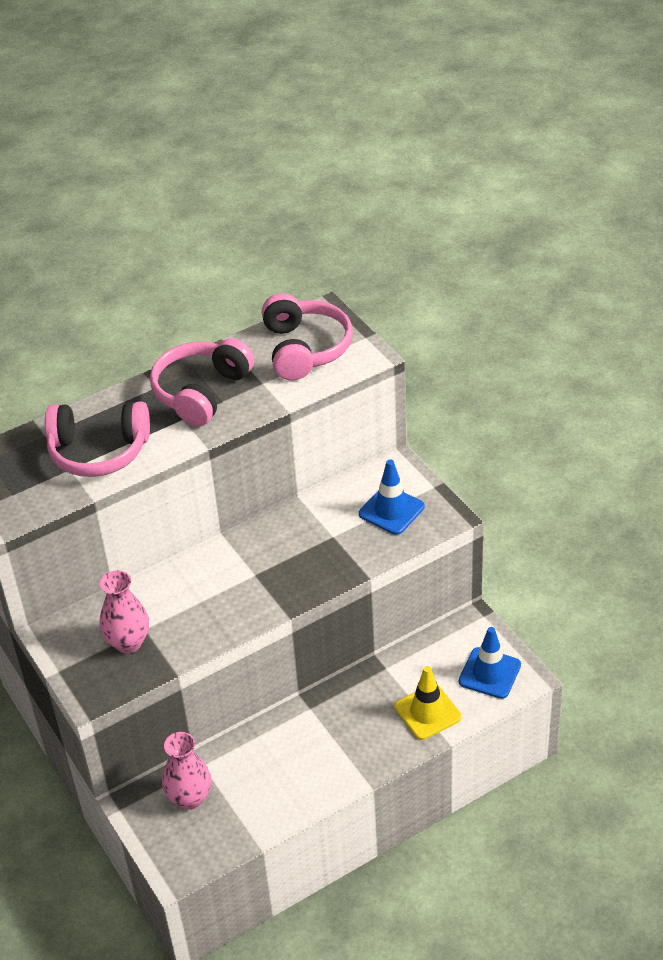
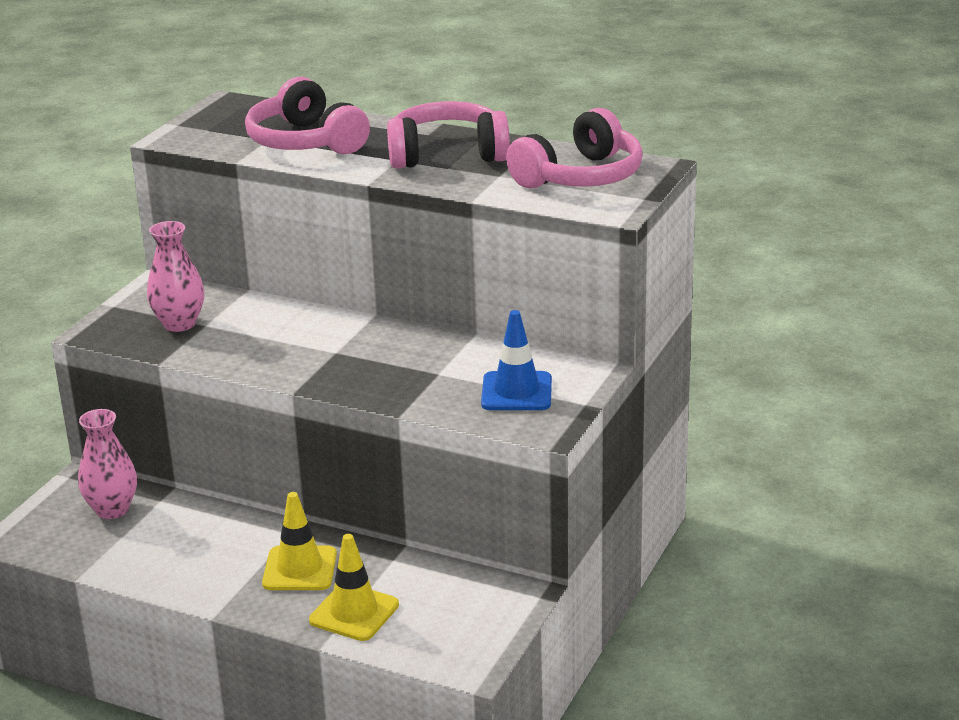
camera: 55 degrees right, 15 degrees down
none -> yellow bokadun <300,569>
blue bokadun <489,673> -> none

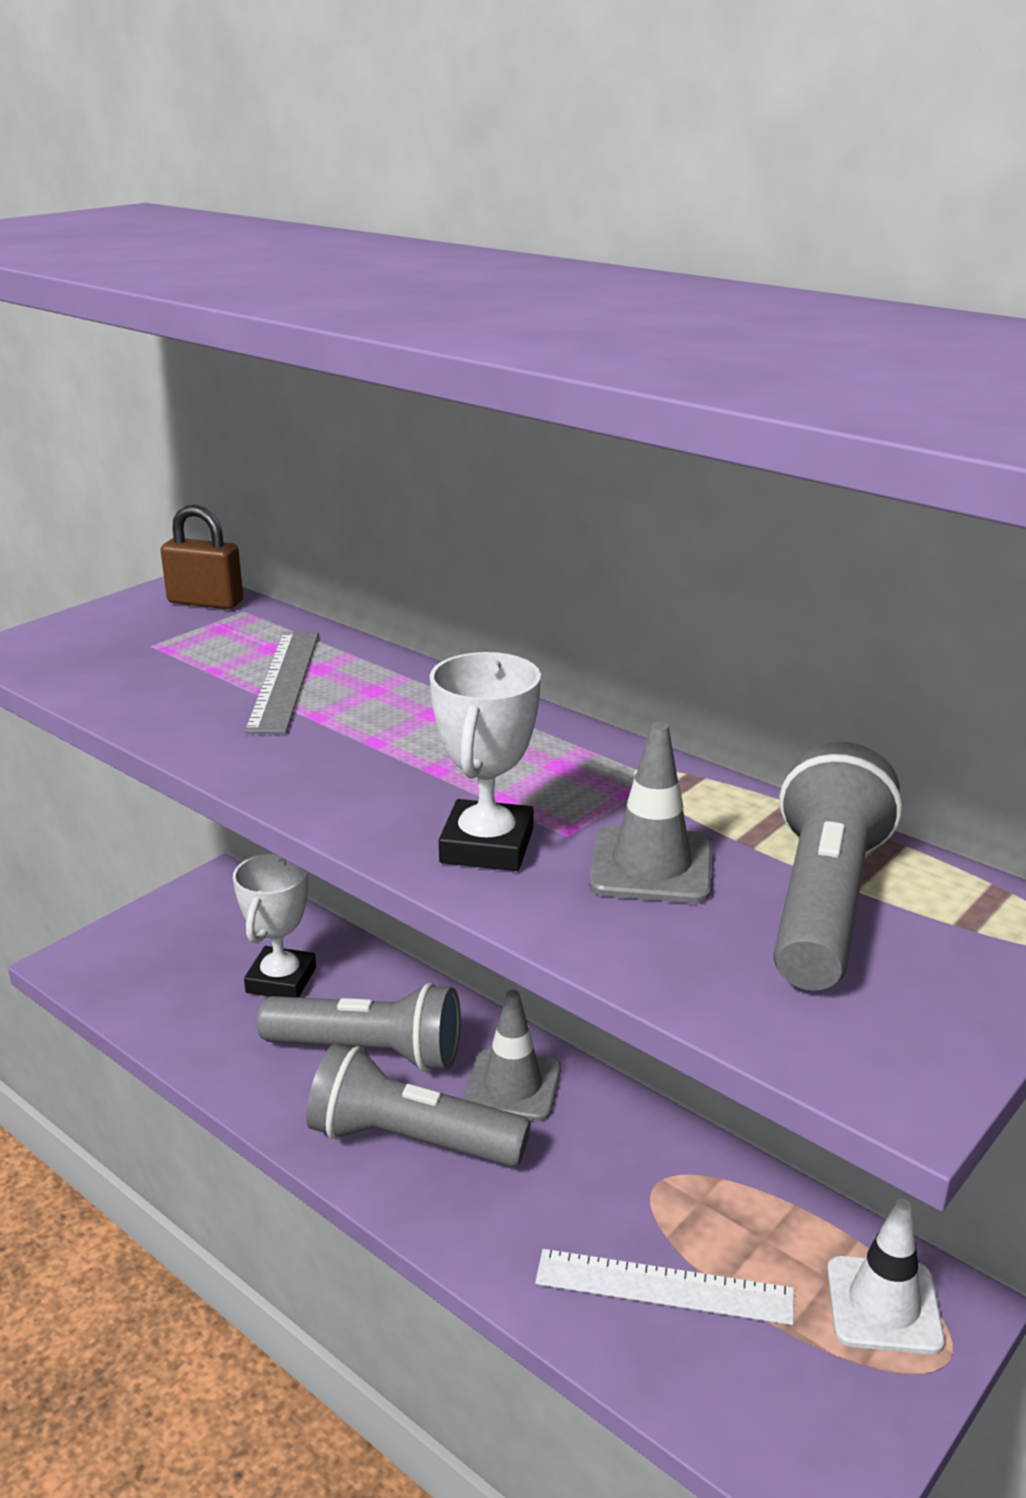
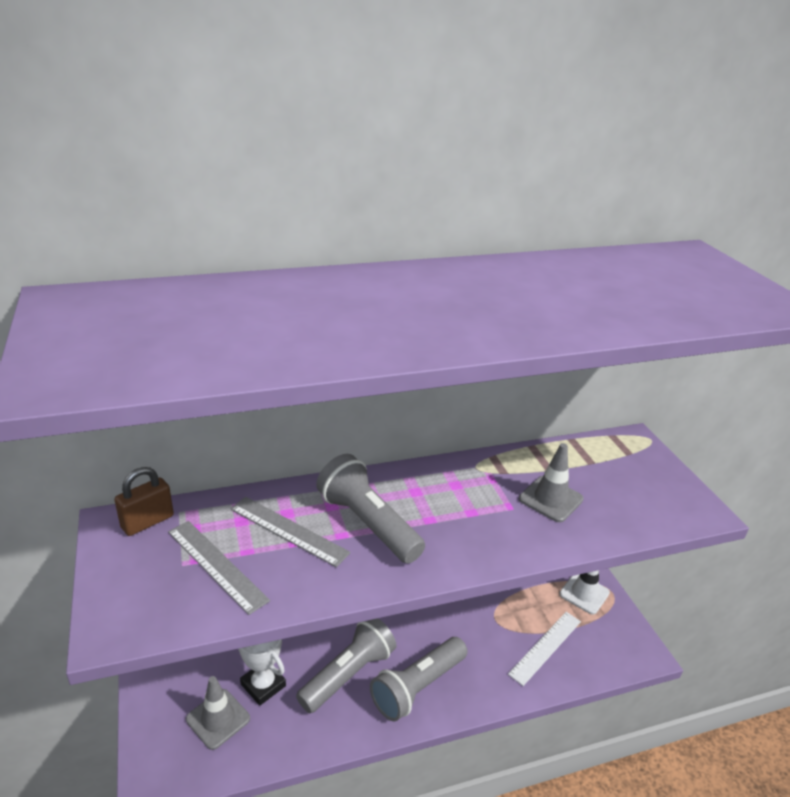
camera: 60 degrees left, 5 degrees up
none -> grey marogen <216,565>
grey bokadun <512,1086> -> grey bokadun <218,719>, relocated
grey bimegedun <824,902> -> grey bimegedun <368,523>, relocated
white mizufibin <487,846> -> none

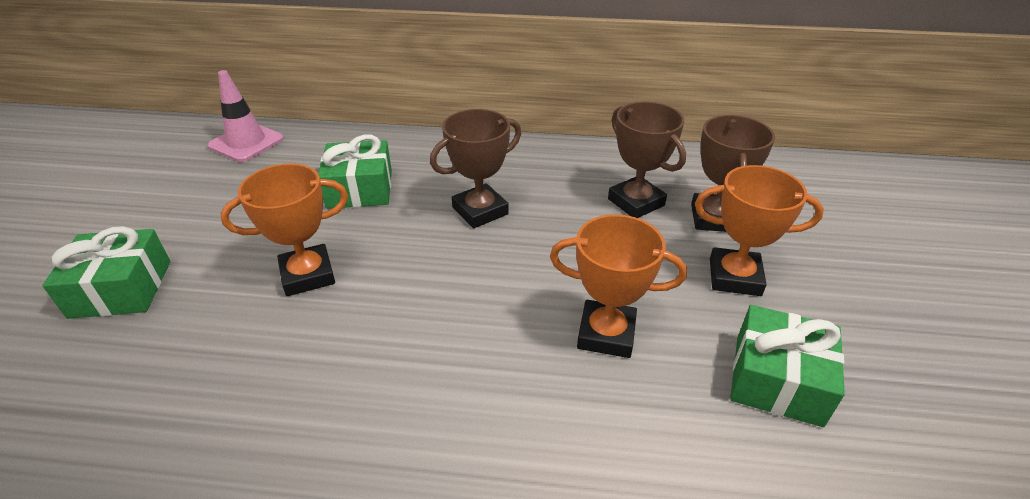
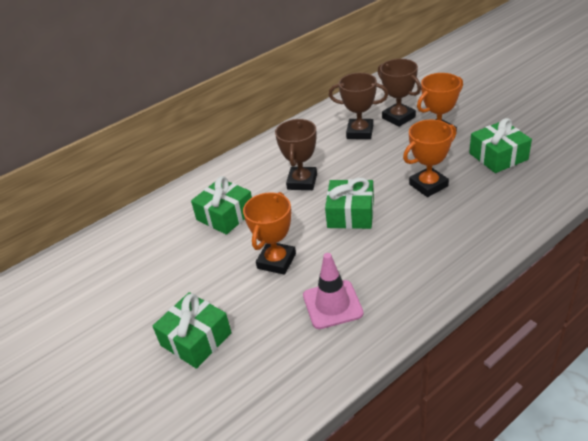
camera: 40 degrees left, 0 degrees up
pink bokadun <246,142> -> pink bokadun <332,304>, relocated
none -> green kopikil <350,214>

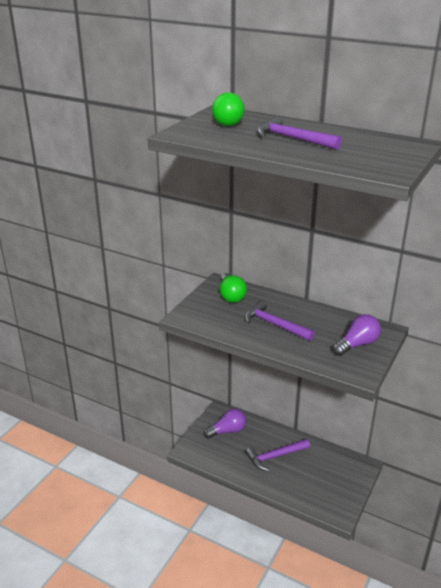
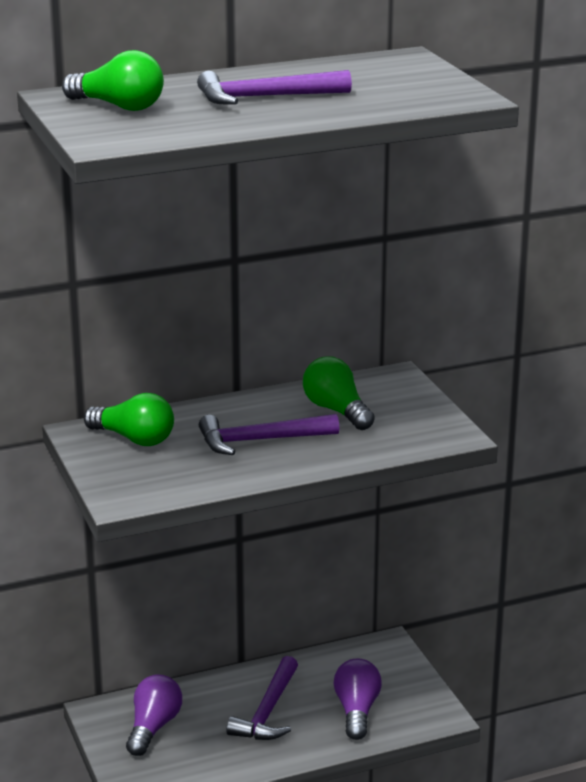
camera: 50 degrees left, 5 degrees down
none -> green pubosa <336,411>
purple pubosa <357,344> -> purple pubosa <356,711>, relocated

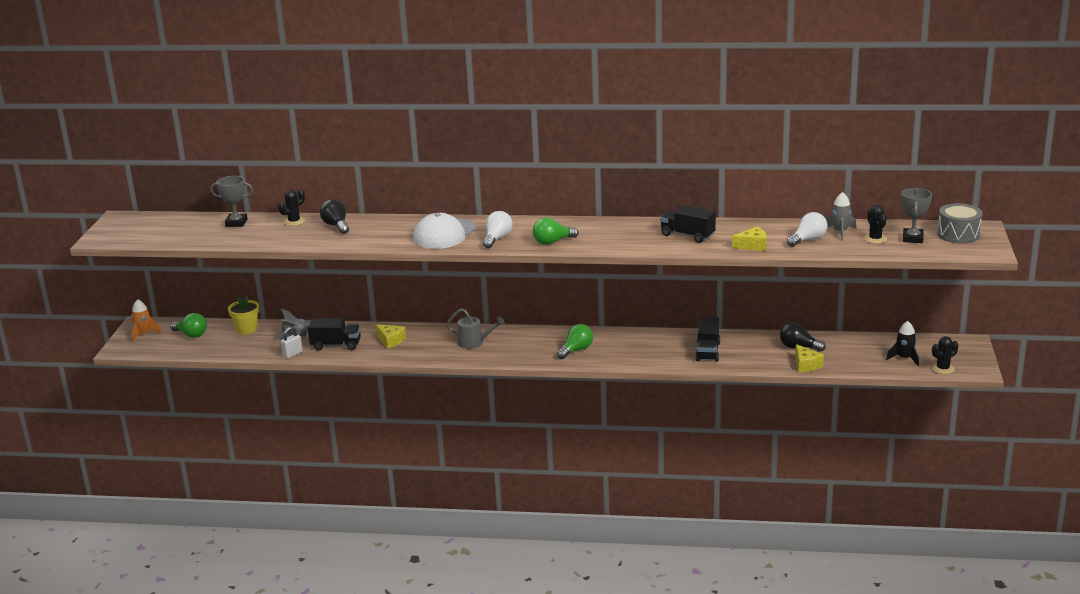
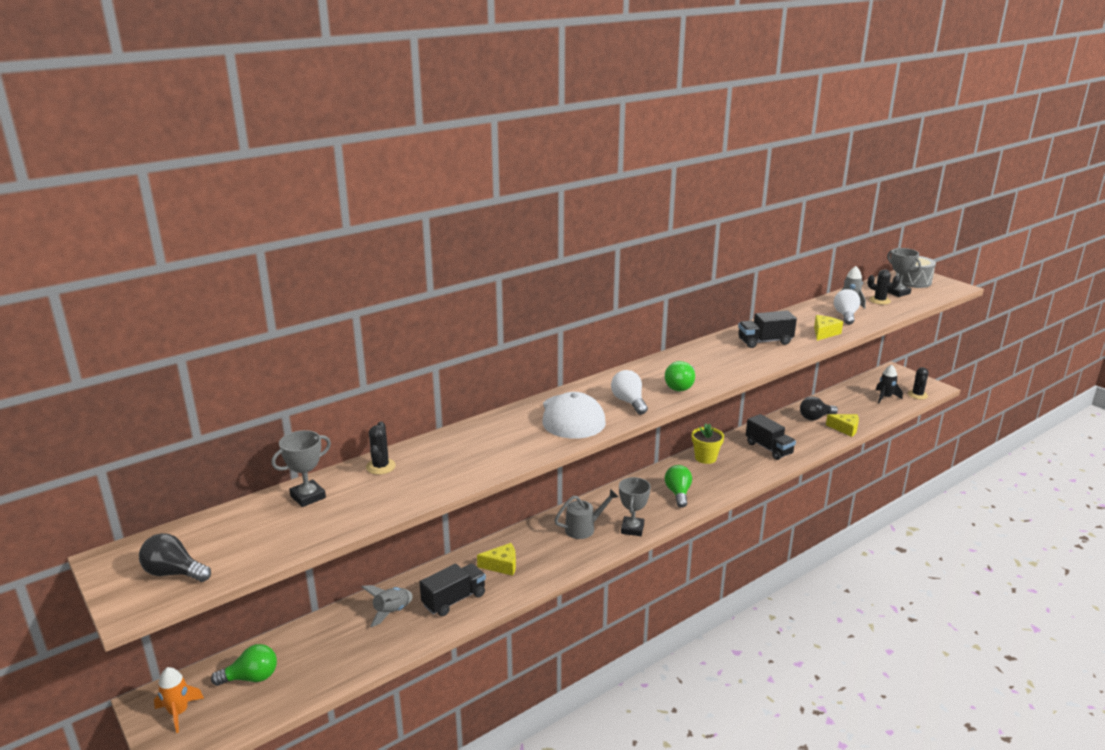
camera: 45 degrees left, 0 degrees up
black pubosa <336,226> -> black pubosa <174,573>, relocated
none -> grey mizufibin <632,529>
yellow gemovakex <246,329> -> yellow gemovakex <705,458>, relocated
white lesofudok <292,354> -> none

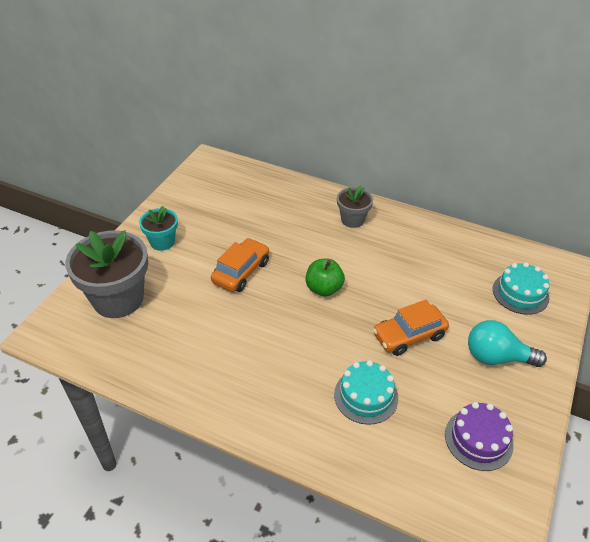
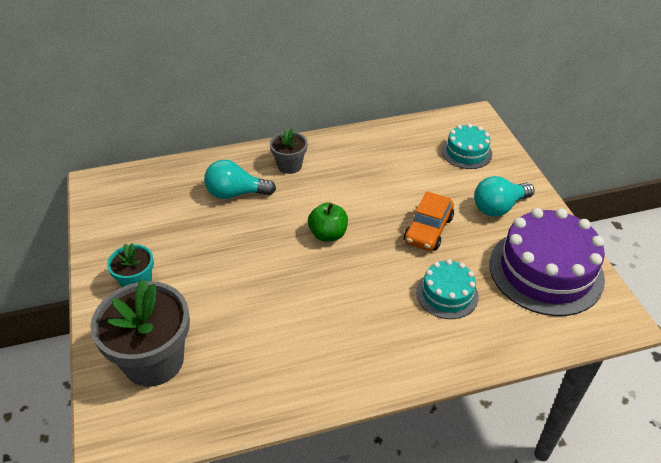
camera: 40 degrees left, 0 degrees up
none -> turquoise pubosa <235,193>
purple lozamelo <478,439> -> purple lozamelo <546,271>, x1.87
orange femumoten <241,272> -> none

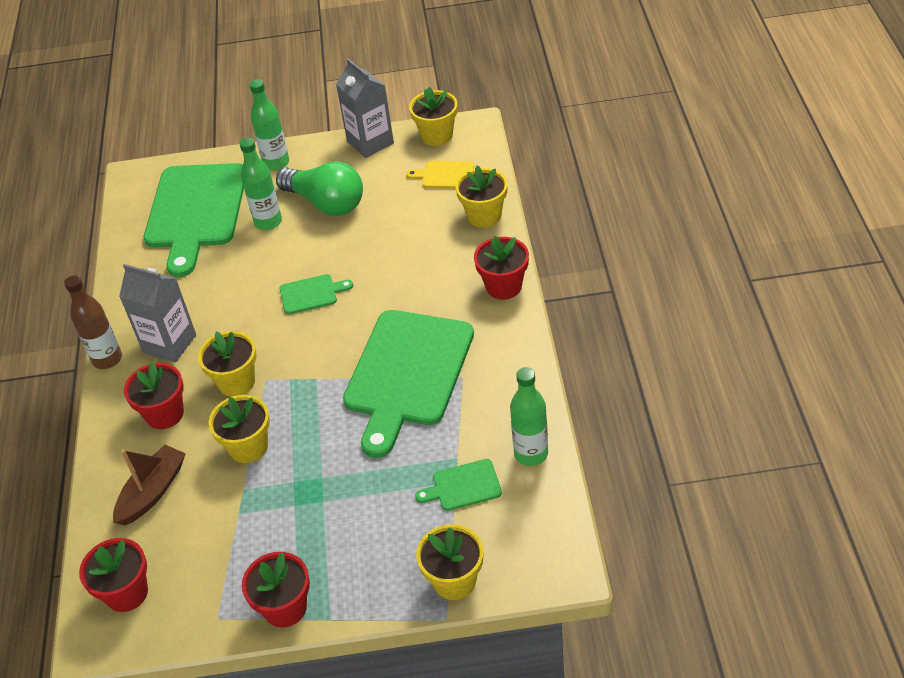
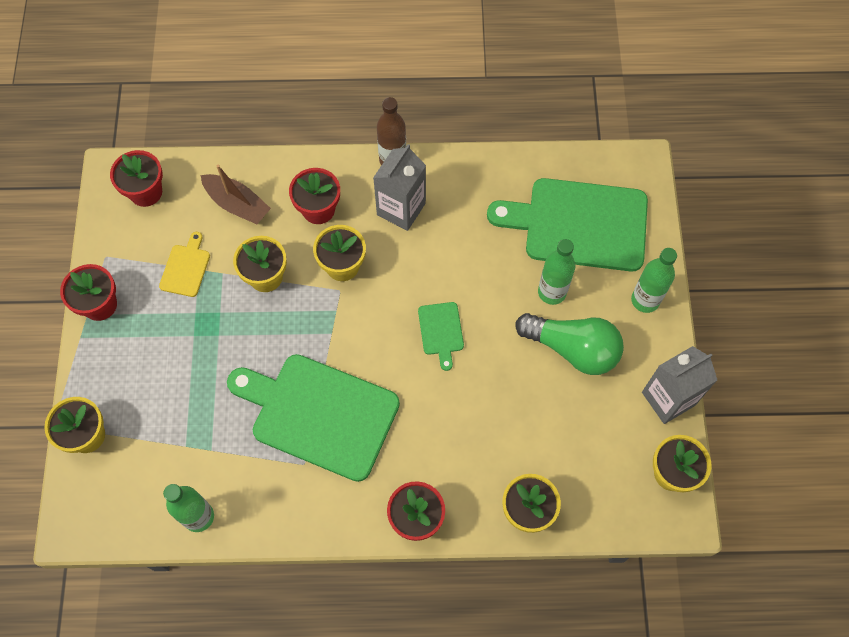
camera: 90 degrees right, 20 degrees up
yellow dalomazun <445,175> -> yellow dalomazun <186,268>, relocated
green pubosa <326,203> -> green pubosa <572,349>, 105 degrees counterclockwise
green dalomazun <463,486> -> none

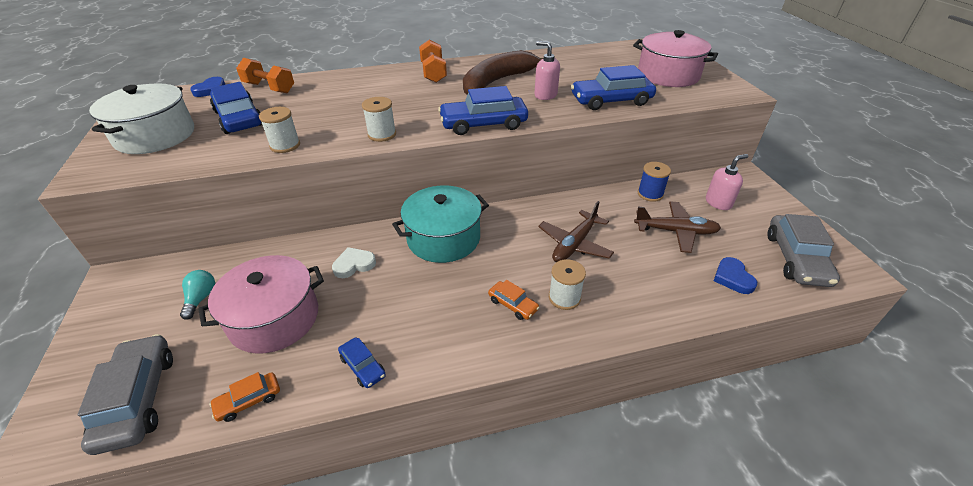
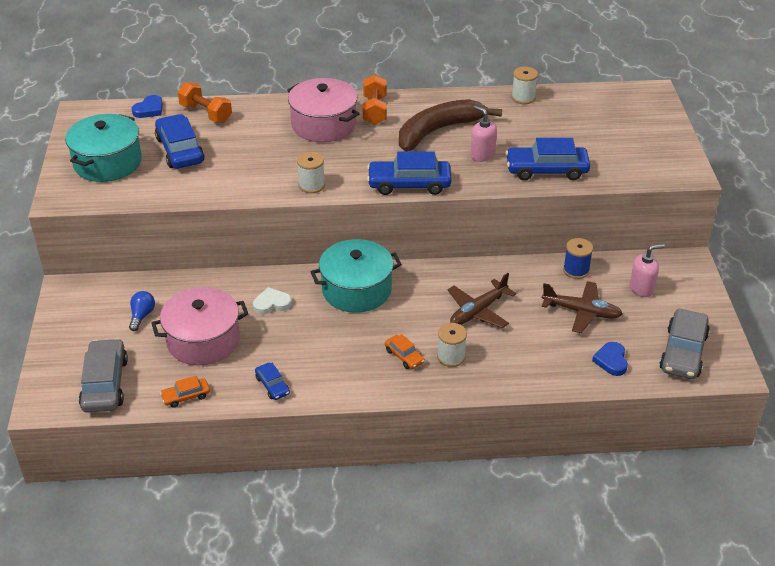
camera: 10 degrees right, 0 degrees up
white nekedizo <155,136> -> turquoise nekedizo <108,162>
turquoise pubosa <201,298> -> blue pubosa <142,316>
pink nekedizo <668,75> -> pink nekedizo <324,124>, relocated
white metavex <285,145> -> white metavex <523,97>, relocated

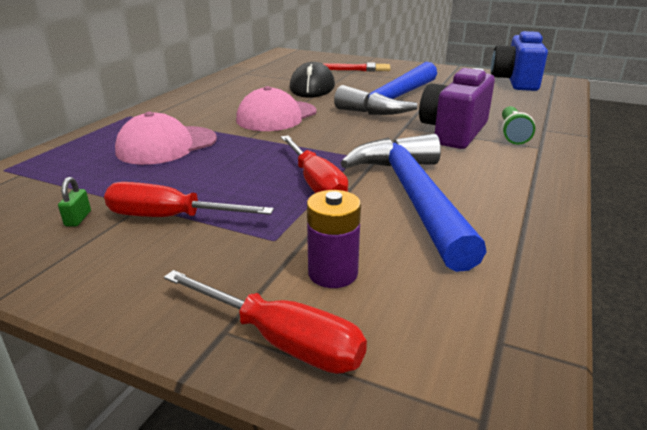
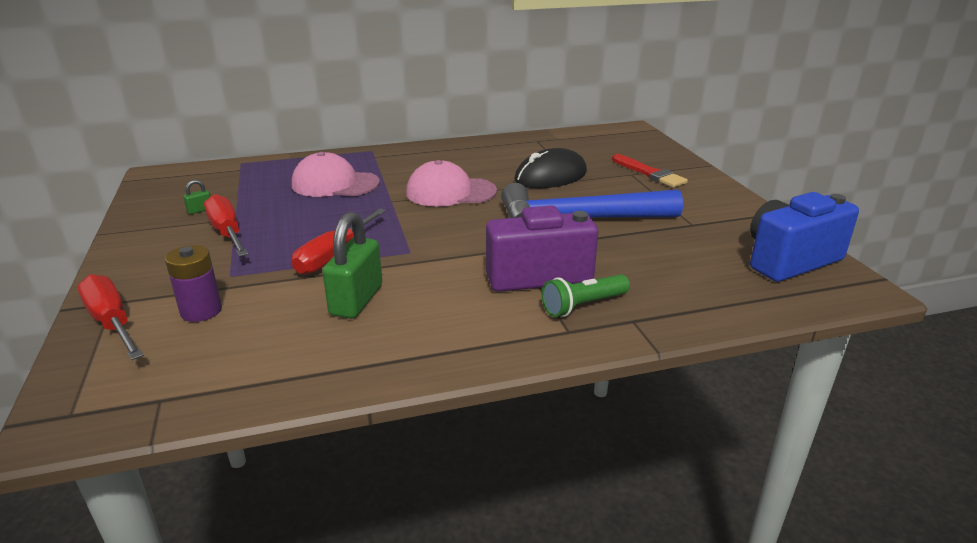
camera: 50 degrees right, 0 degrees up
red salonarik <281,340> -> red salonarik <112,322>, 150 degrees clockwise
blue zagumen <412,196> -> green lesofudok <356,300>

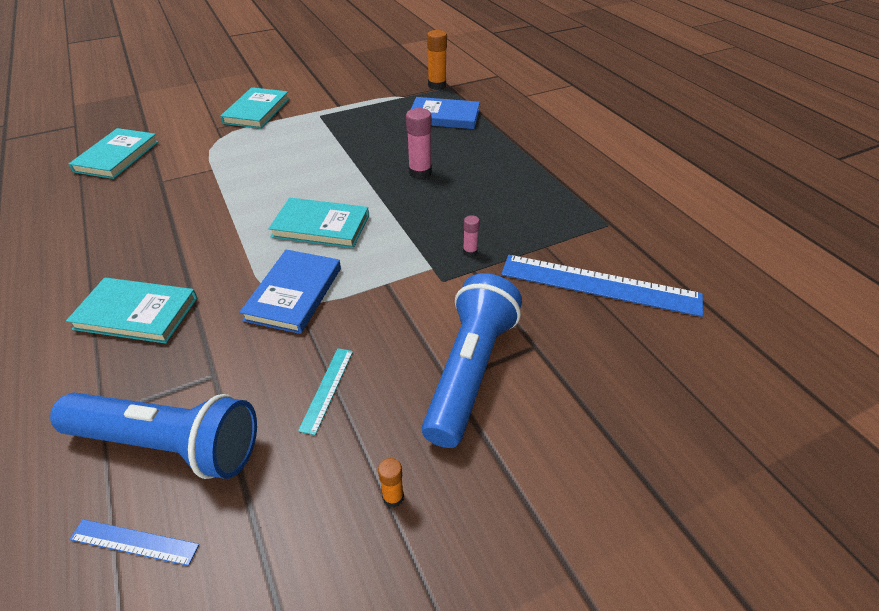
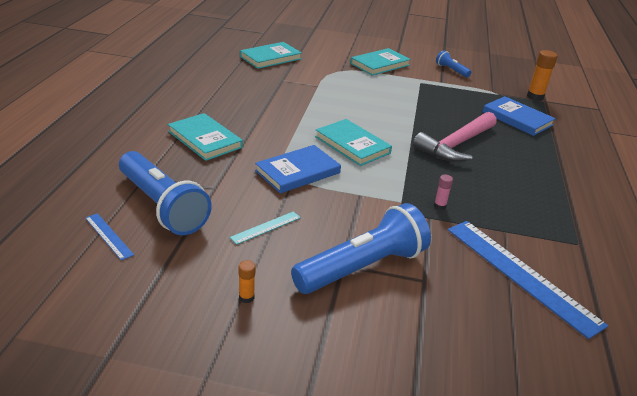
camera: 35 degrees right, 10 degrees down
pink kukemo <420,172> -> pink zagumen <456,145>
none -> blue bimegedun <451,70>

